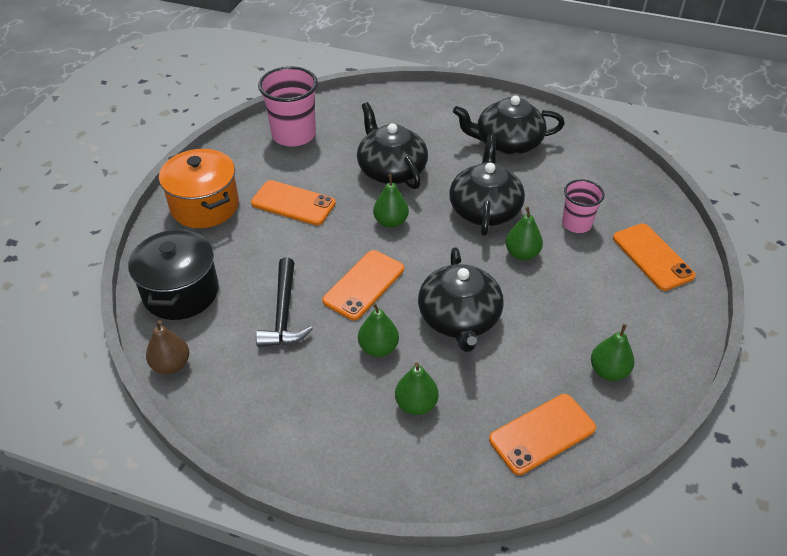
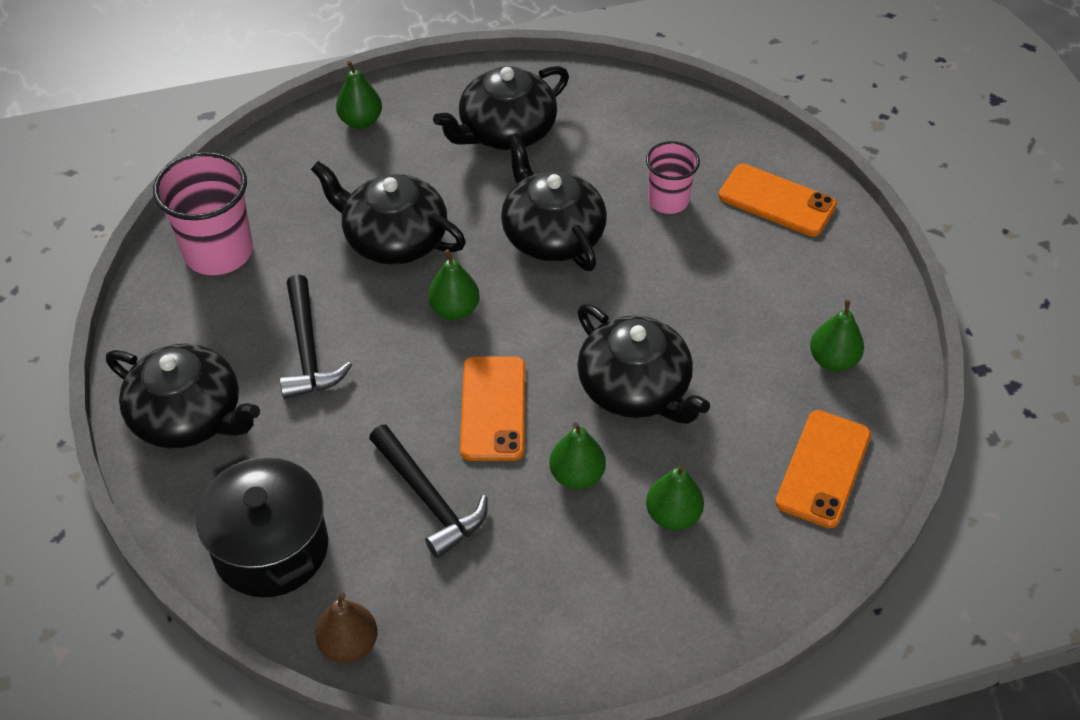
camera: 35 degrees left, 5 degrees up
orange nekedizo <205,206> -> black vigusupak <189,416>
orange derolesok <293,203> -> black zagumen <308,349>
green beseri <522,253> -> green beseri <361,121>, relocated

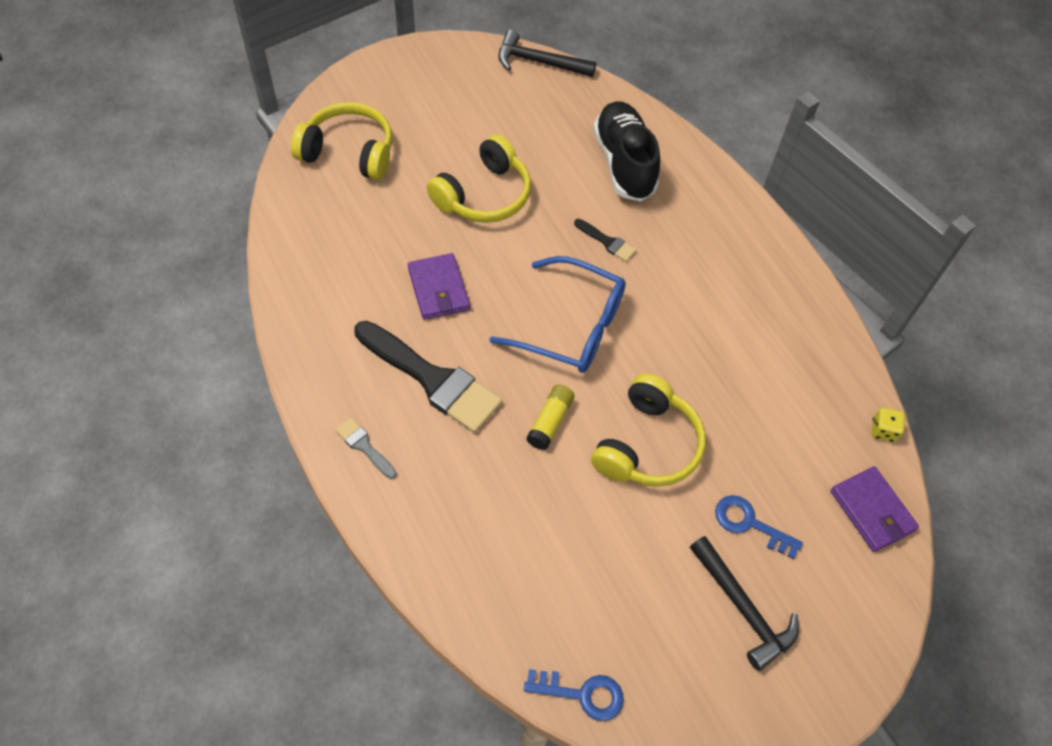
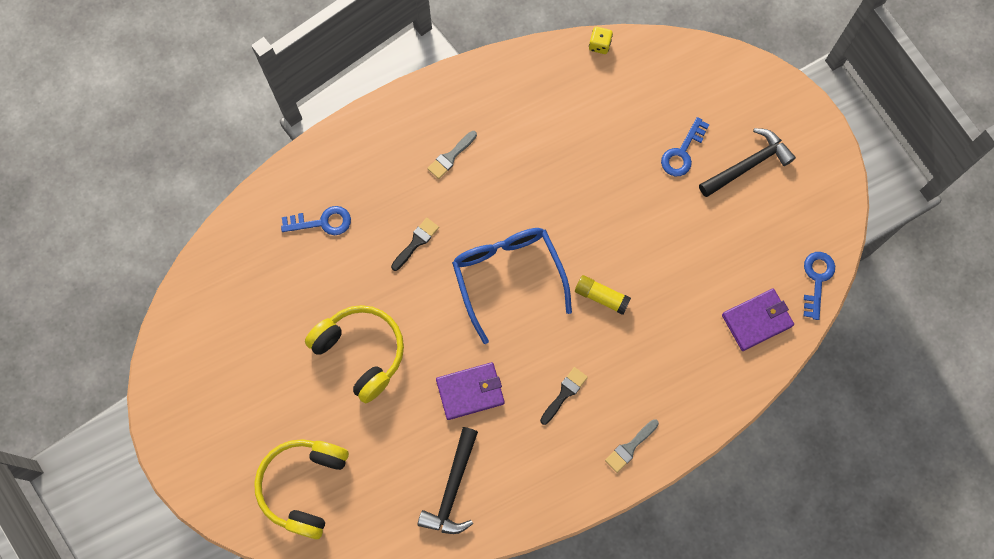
camera: 85 degrees left, 15 degrees up
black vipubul <624,163> -> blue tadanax <322,222>
black zagumen <539,62> -> black zagumen <452,488>, relocated
none -> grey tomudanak <450,157>
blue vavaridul <571,326> -> blue vavaridul <508,277>, 45 degrees counterclockwise
black tomudanak <432,379> -> black tomudanak <564,393>, x0.45
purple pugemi <872,511> -> purple pugemi <757,320>, relocated
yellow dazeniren <647,445> -> none

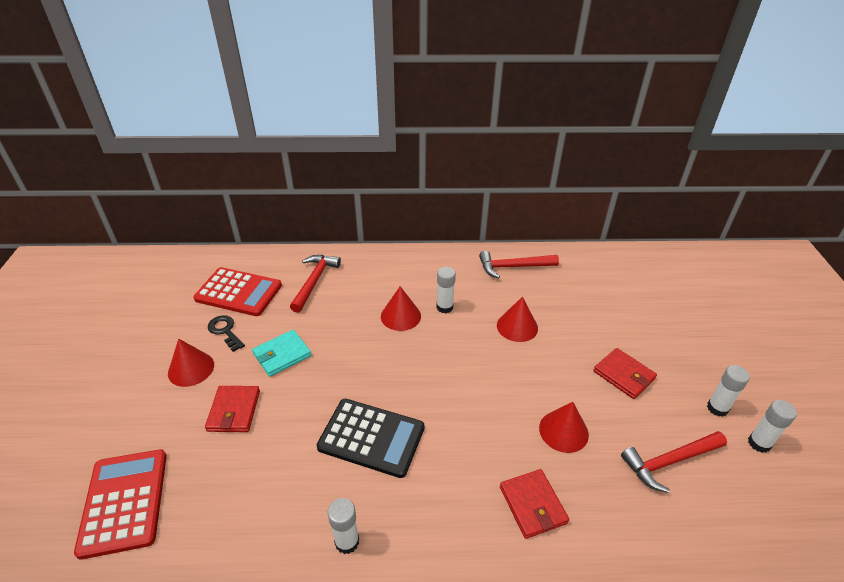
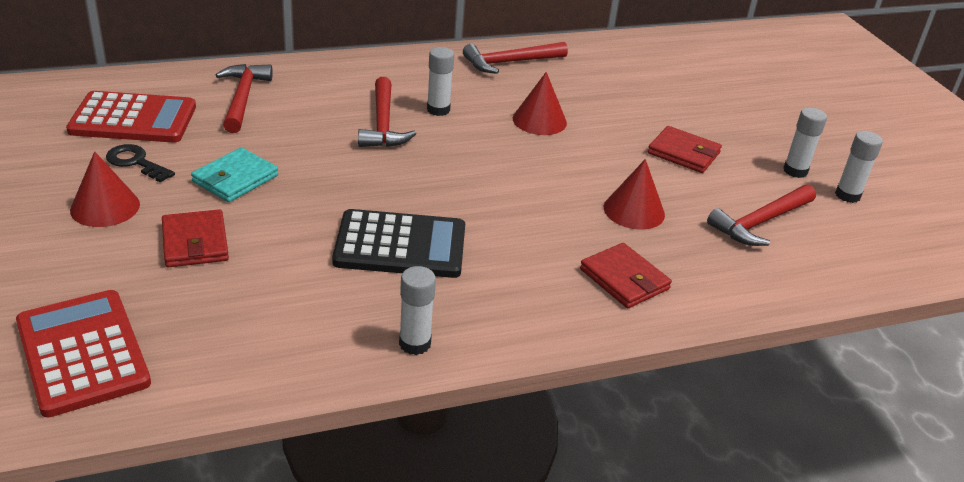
camera: 20 degrees left, 5 degrees down
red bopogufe <400,316> -> red zagumen <383,124>

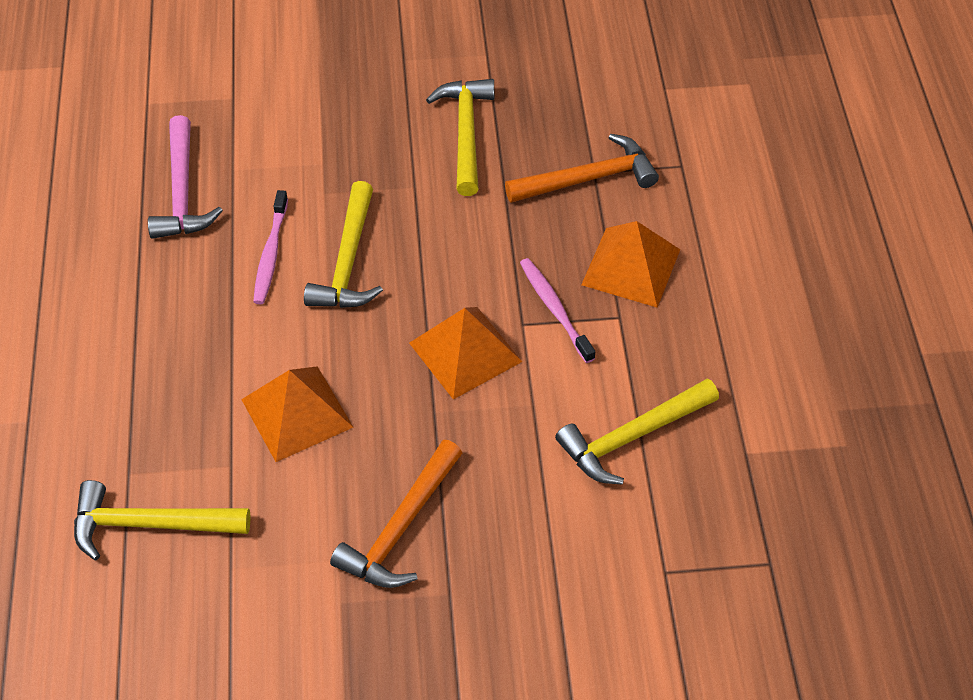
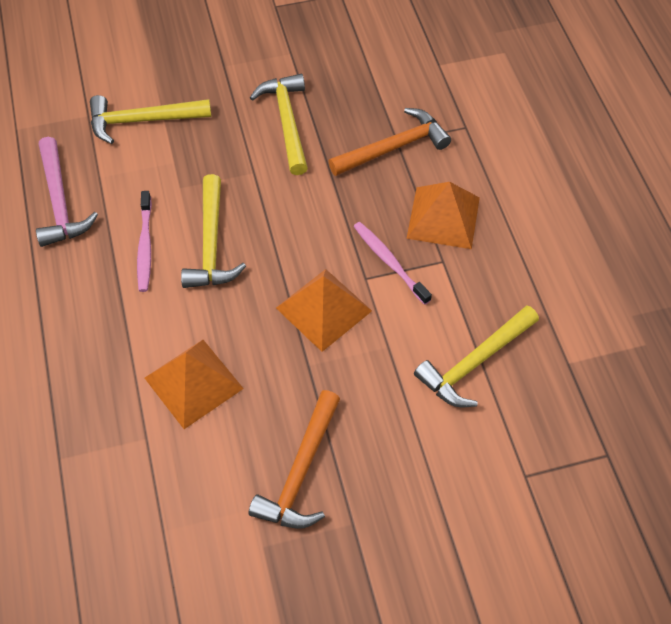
camera: 10 degrees left, 5 degrees up
yellow zagumen <150,525> -> yellow zagumen <143,121>, relocated

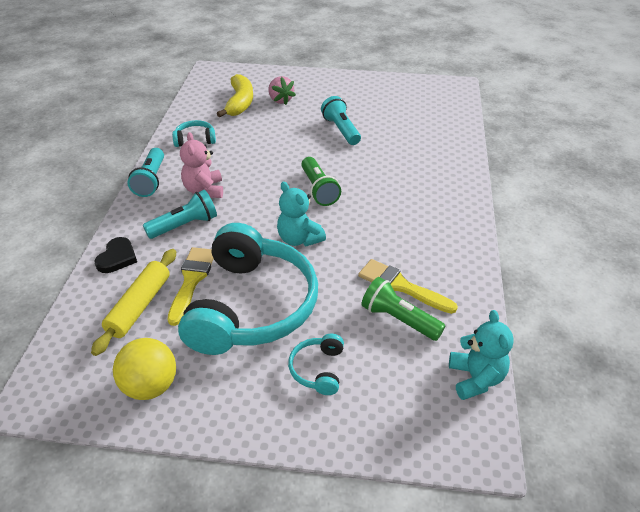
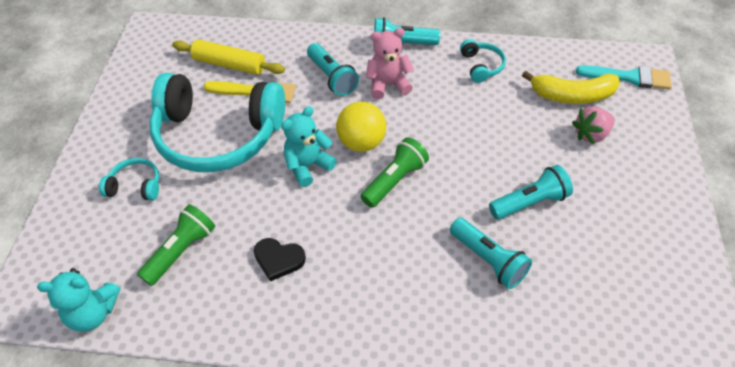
camera: 90 degrees right, 10 degrees up
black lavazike <117,258> -> black lavazike <278,259>, relocated
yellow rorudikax <150,386> -> yellow rorudikax <361,142>, relocated
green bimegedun <318,189> -> green bimegedun <394,180>, 150 degrees clockwise
none -> turquoise bimegedun <488,260>
none -> turquoise tomudanak <629,77>
yellow tomudanak <401,286> -> none

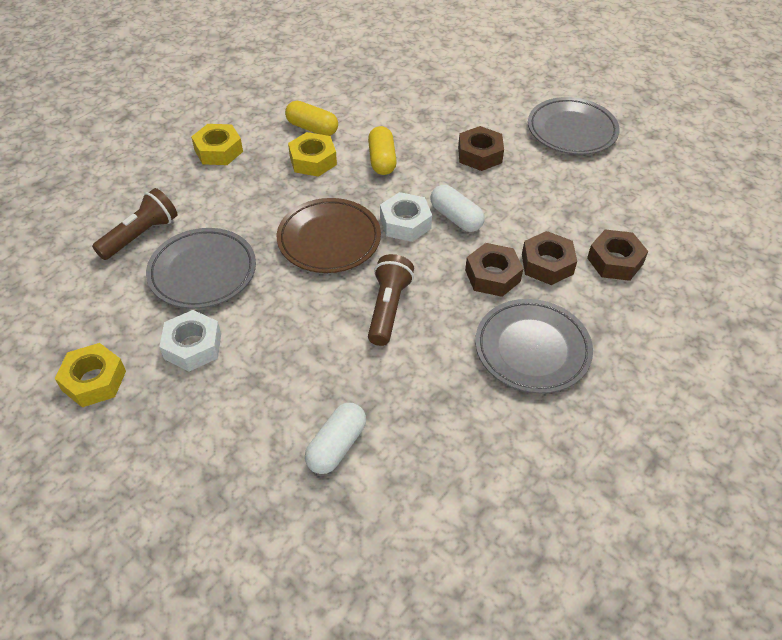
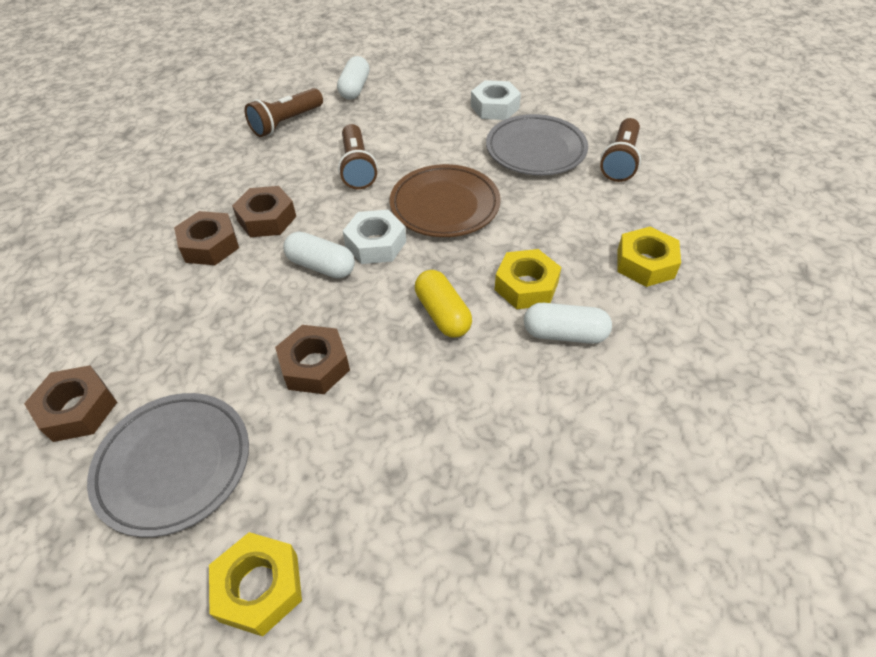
camera: 160 degrees right, 0 degrees up
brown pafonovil <615,261> -> brown pafonovil <78,409>, relocated
yellow pafonovil <94,380> -> yellow pafonovil <259,587>, relocated
none -> brown bimegedun <286,123>
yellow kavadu <312,128> -> white kavadu <564,334>
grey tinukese <532,349> -> none

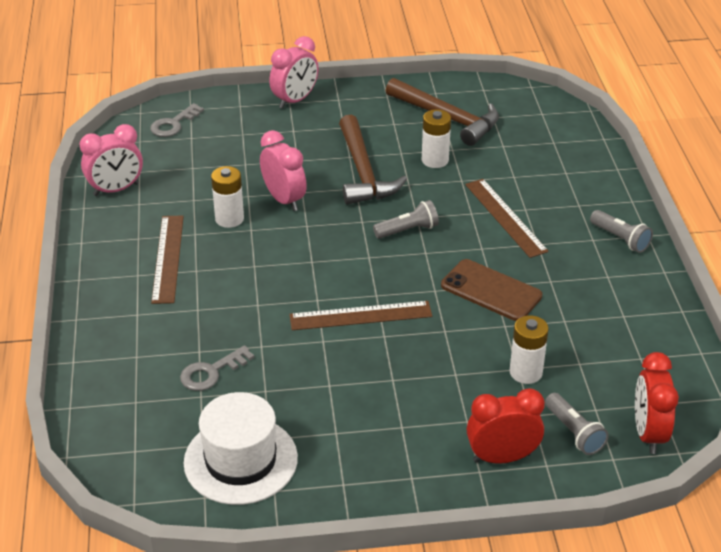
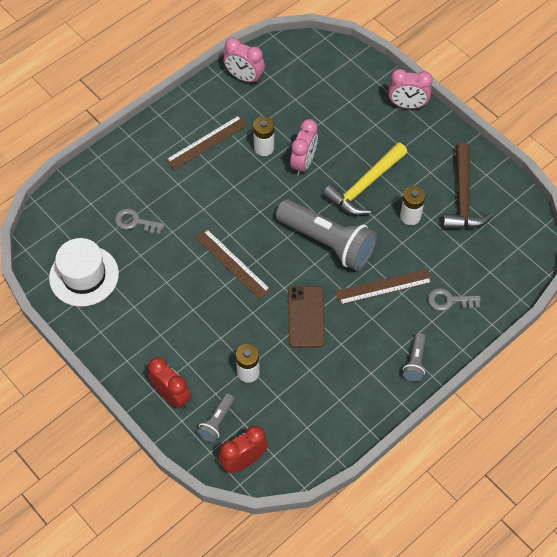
camera: 55 degrees right, 20 degrees up
grey bimegedun <408,230> -> grey bimegedun <327,242>, x2.18
brown zagumen <363,172> -> yellow zagumen <364,186>
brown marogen <505,217> -> brown marogen <384,287>, 45 degrees clockwise
grey tadanax <173,124> -> grey tadanax <449,300>, relocated

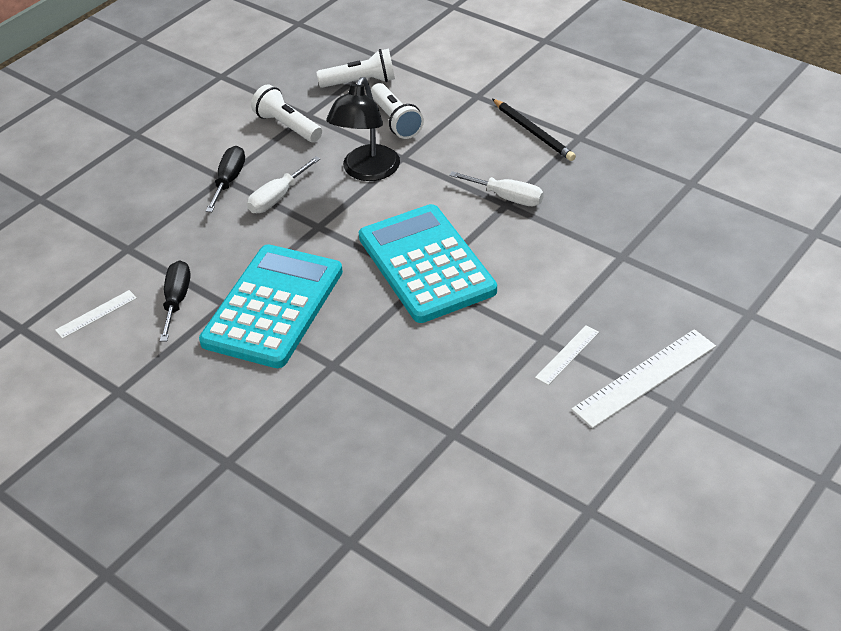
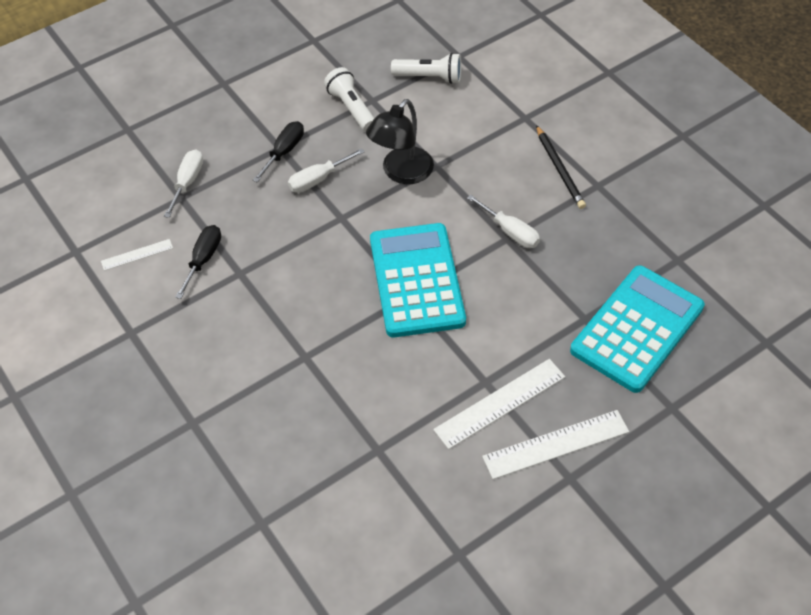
camera: 15 degrees right, 10 degrees up
none -> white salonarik <187,182>
white marogen <567,355> -> white marogen <500,403>, x1.86
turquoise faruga <273,307> -> turquoise faruga <637,329>, relocated
white bimegedun <395,121> -> none

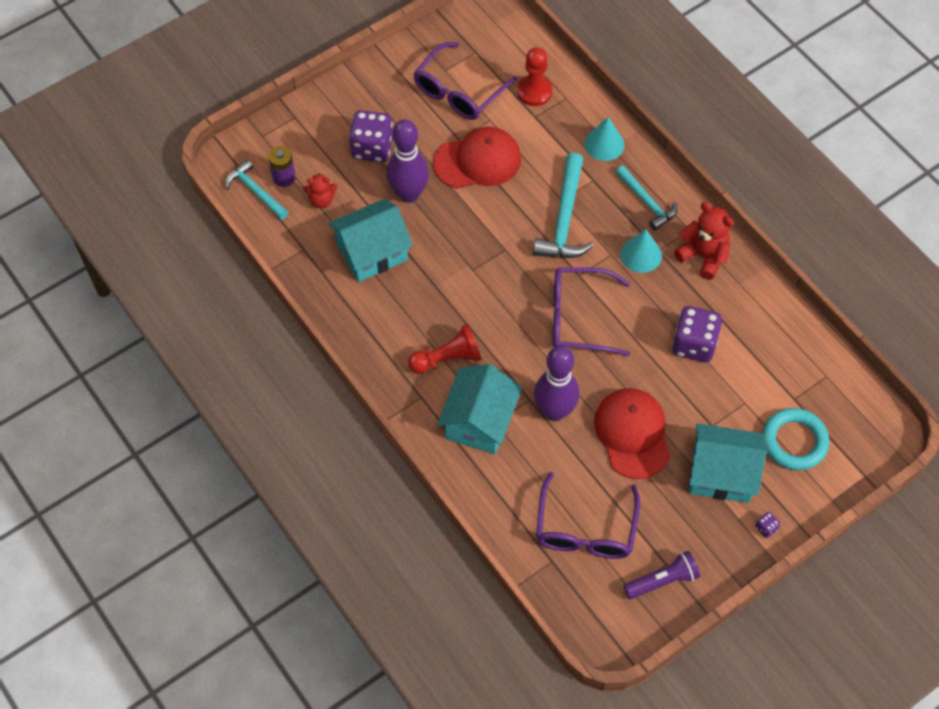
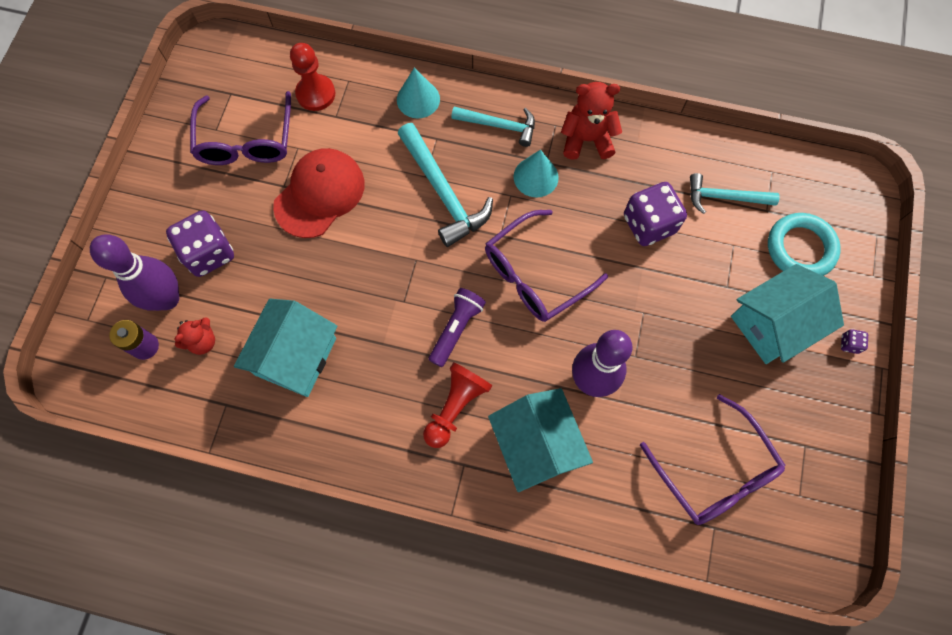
camera: 40 degrees left, 10 degrees up
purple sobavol <408,194> -> purple sobavol <167,299>, relocated
purple bimegedun <662,581> -> purple bimegedun <456,329>, relocated
turquoise zagumen <256,191> -> turquoise zagumen <724,197>, relocated
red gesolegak <632,434> -> none

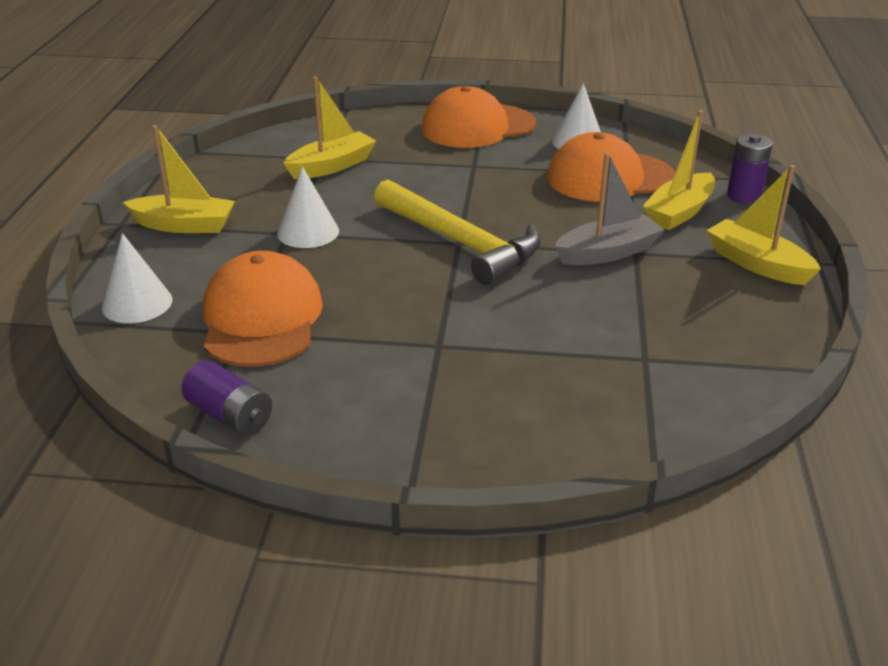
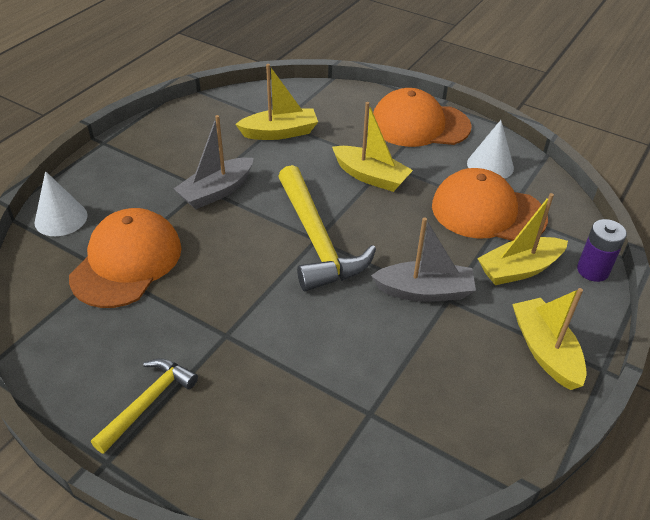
camera: 25 degrees right, 10 degrees up
none -> yellow zagumen <148,402>
white bopogufe <308,232> -> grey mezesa <216,191>
yellow mezesa <184,225> -> yellow mezesa <370,176>, relocated
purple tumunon <230,416> -> none

